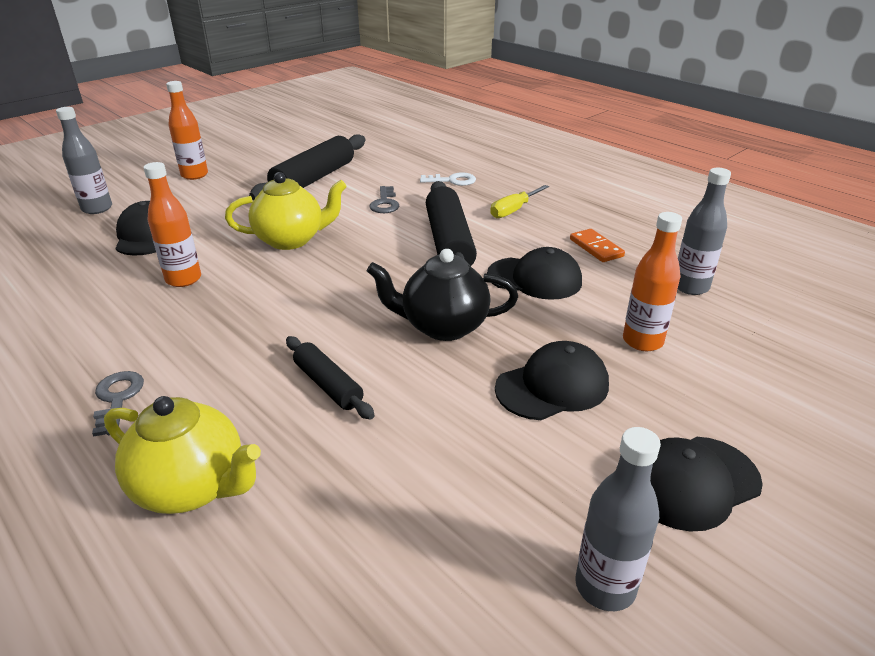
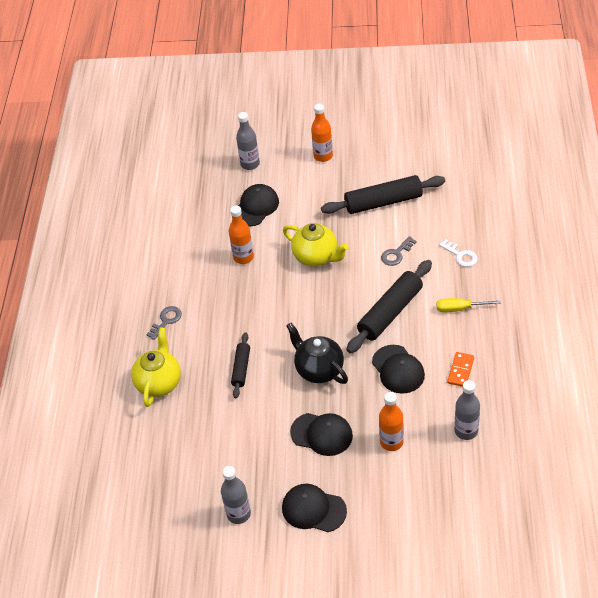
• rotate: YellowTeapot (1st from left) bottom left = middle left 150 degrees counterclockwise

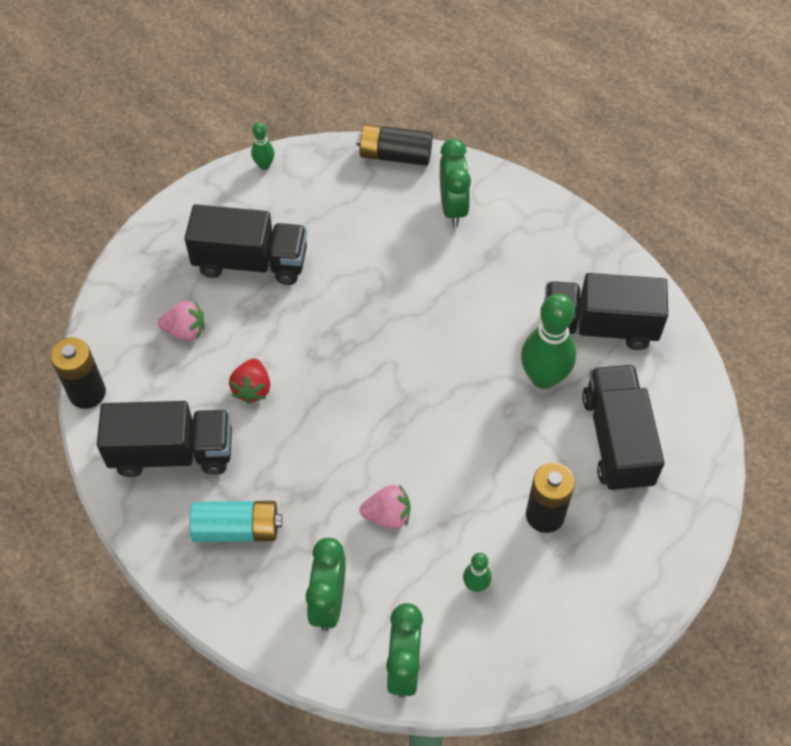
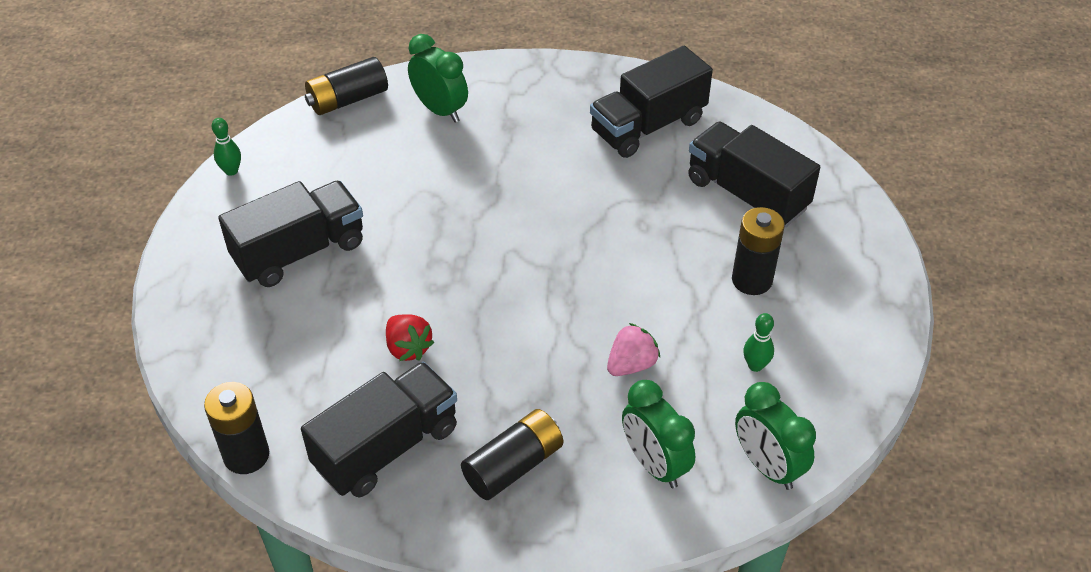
• delete: PinkStrawberry (1st from left) middle left
• delete: GreenBowlingPin (3rd from left) middle right
• recolor: TurquoiseBattery bottom left to BlackBattery (3rd from left) bottom centre

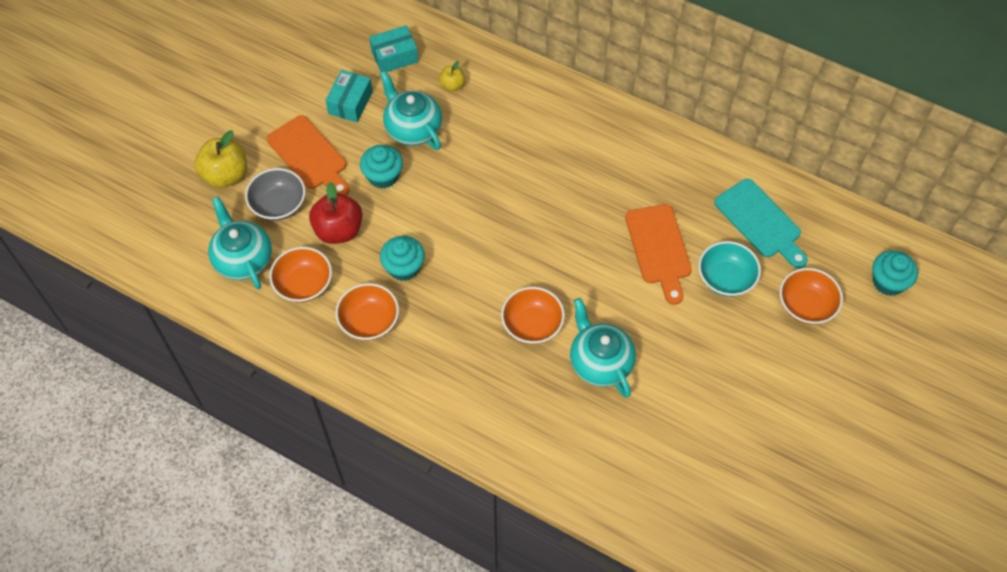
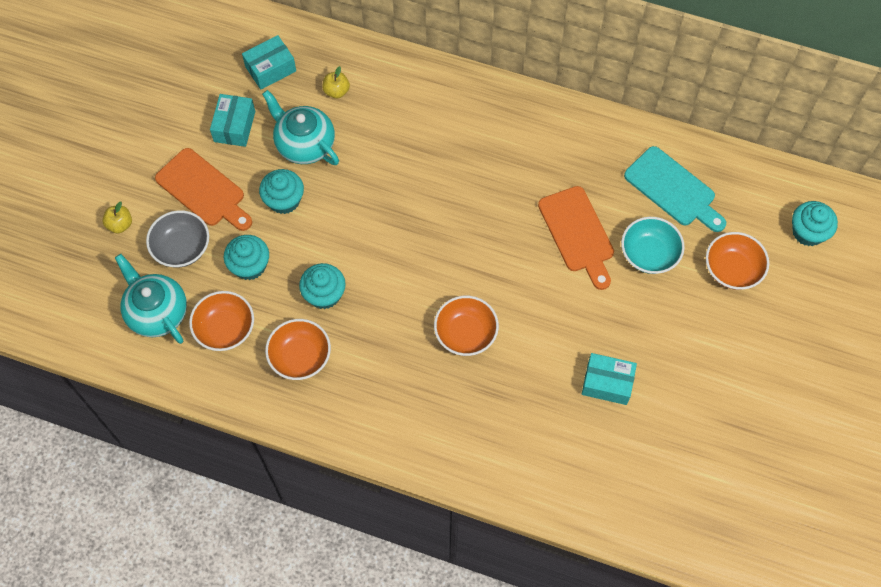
• delete: TurquoiseTeapot (3rd from left) centre
• insert: TurquoiseBox (3rd from left) middle right
• replace: RedApple middle left to TurquoiseCupcake (1st from left) middle left
• resize: YellowApple (1st from left) top left = middle left x0.54

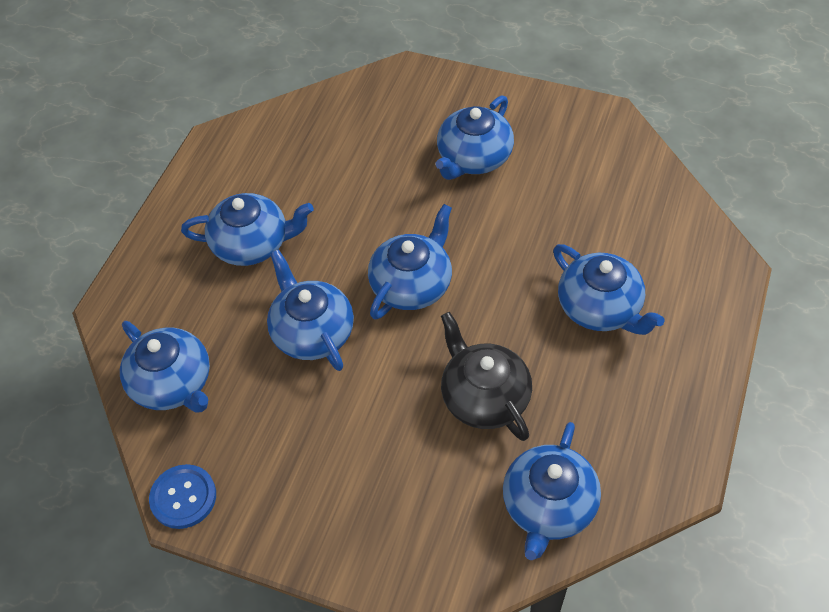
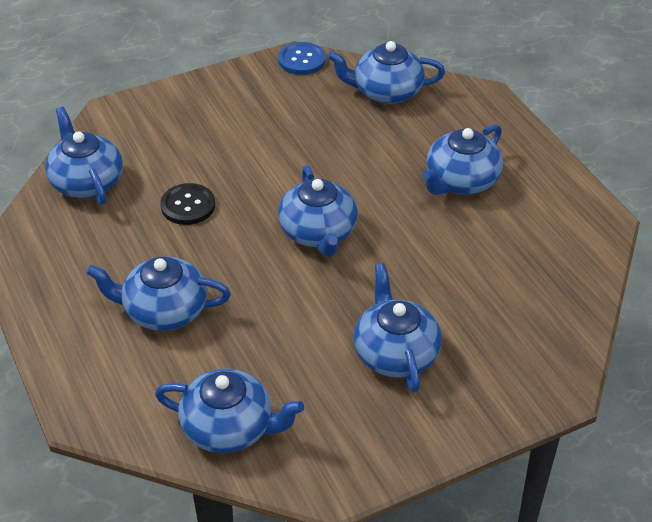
• move: BlueTeapot (3rd from left) centre to bottom centre
• replace: BlackTeapot centre to BlackButton middle left

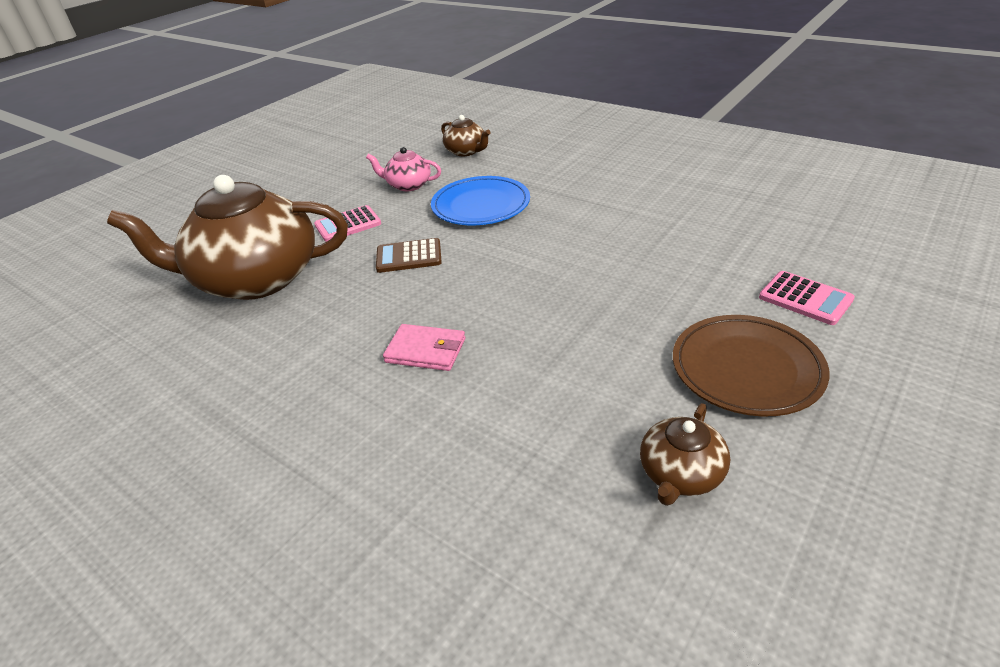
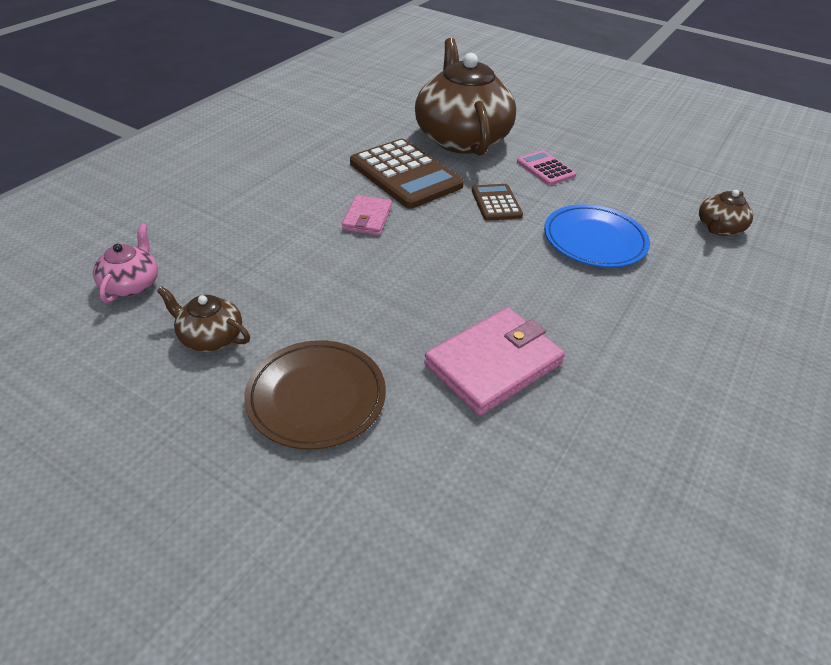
• delete: PinkCalculator (2nd from left) middle right
• insert: BrownCalculator (1st from left) top centre
• insert: PinkWallet (2nd from left) centre
• move: PinkTeapot top centre to middle left

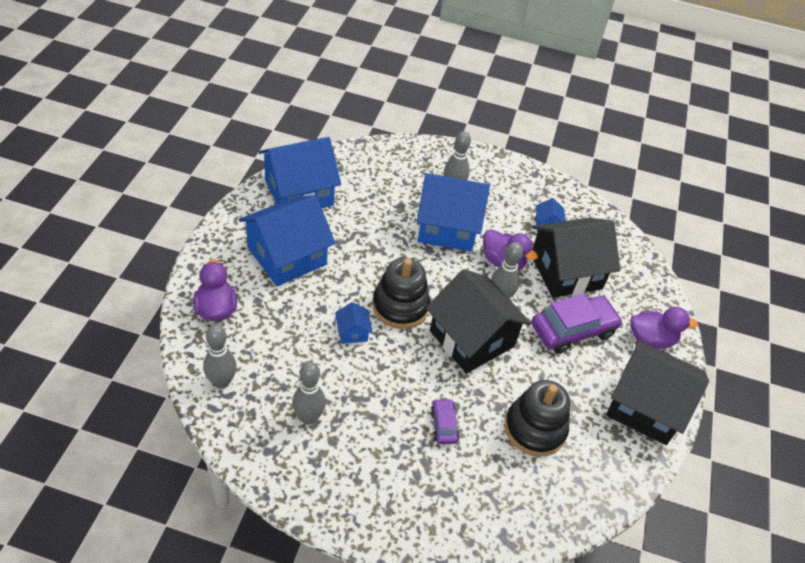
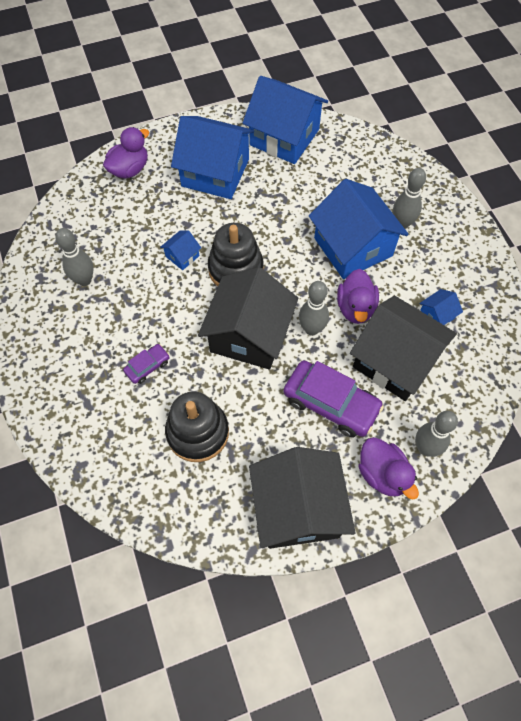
• move: GreyBowlingPin (1st from left in the first image) middle left to GreyBowlingPin (4th from left) middle right

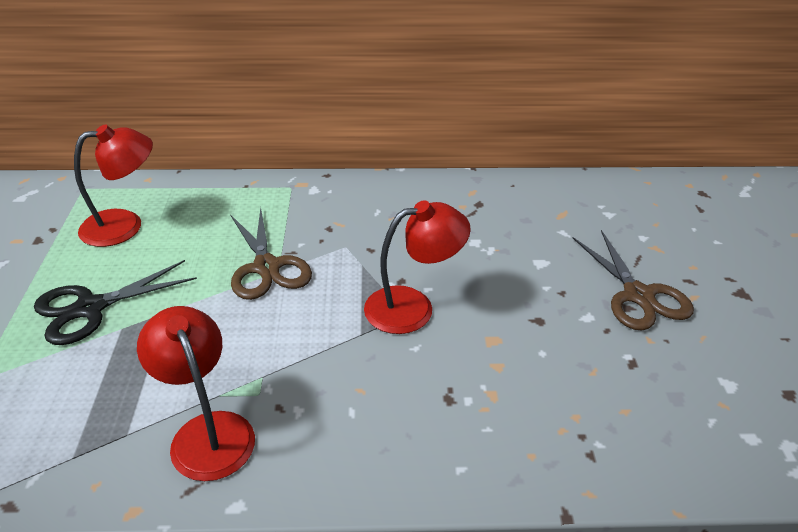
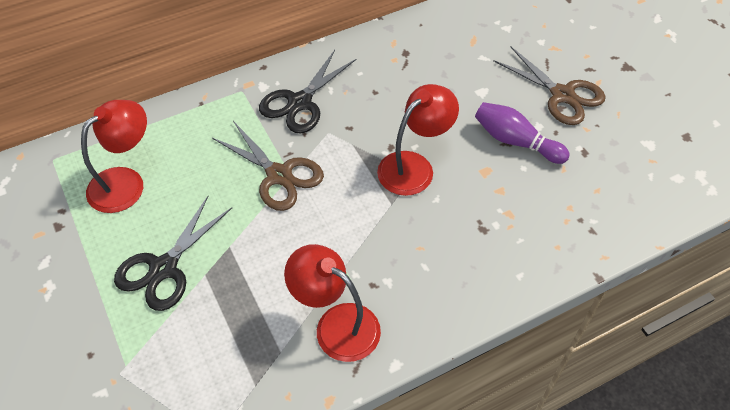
• insert: BlackScissors (2nd from left) top centre
• insert: PurpleBowlingPin top right

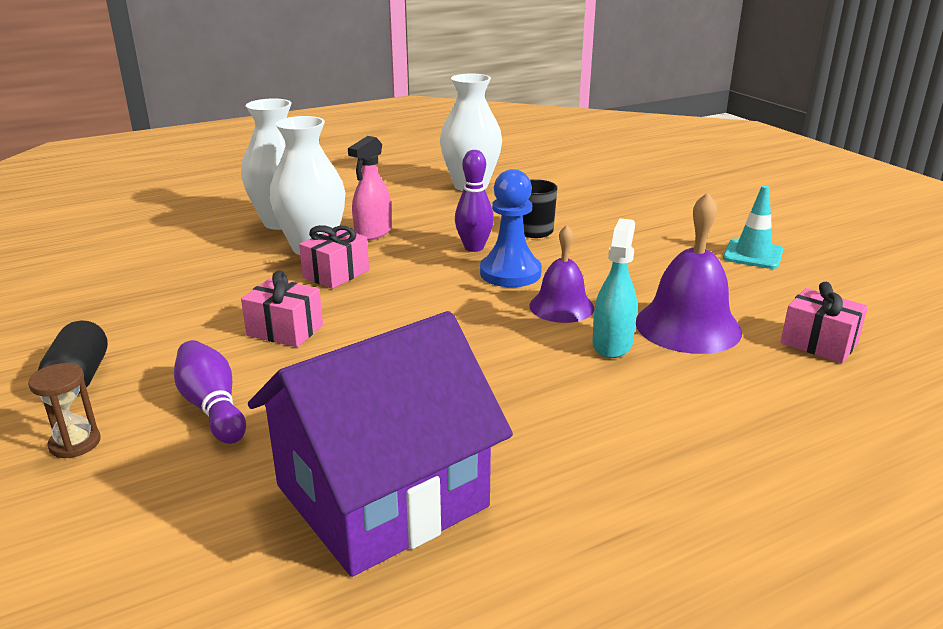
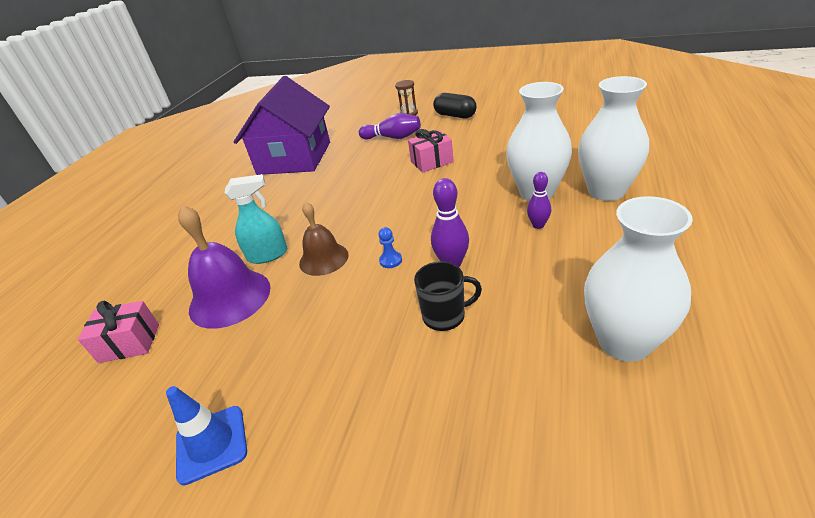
• delete: PinkGift (2nd from left) centre
• replace: PinkSprayBottle top centre to PurpleBowlingPin (3rd from left) centre
• recolor: PurpleBell (1st from left) centre to BrownBell centre
• recolor: TurquoiseTrafficCone middle right to BlueTrafficCone bottom left
• rotate: TurquoiseSprayBottle centre = middle left 75 degrees counterclockwise
• resize: BluePawn centre = centre x0.43

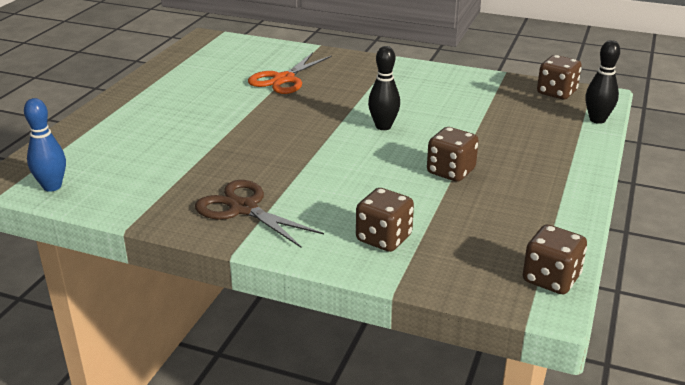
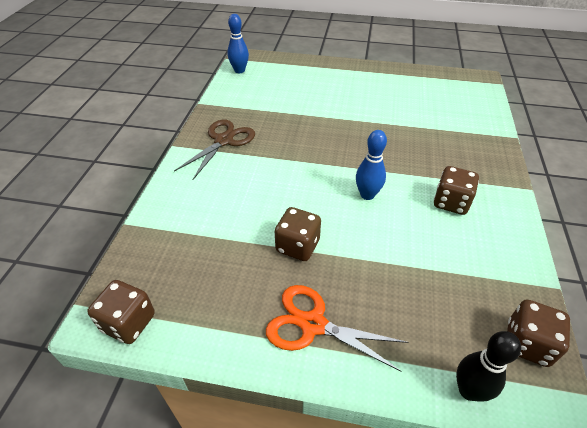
• move: OrangeScissors top centre to bottom centre
• move: BrownDice (1st from left in the first image) centre to BrownDice (3rd from left) middle right
• recolor: BlackBowlingPin (1st from left) top centre to BlueBowlingPin (2nd from left) centre

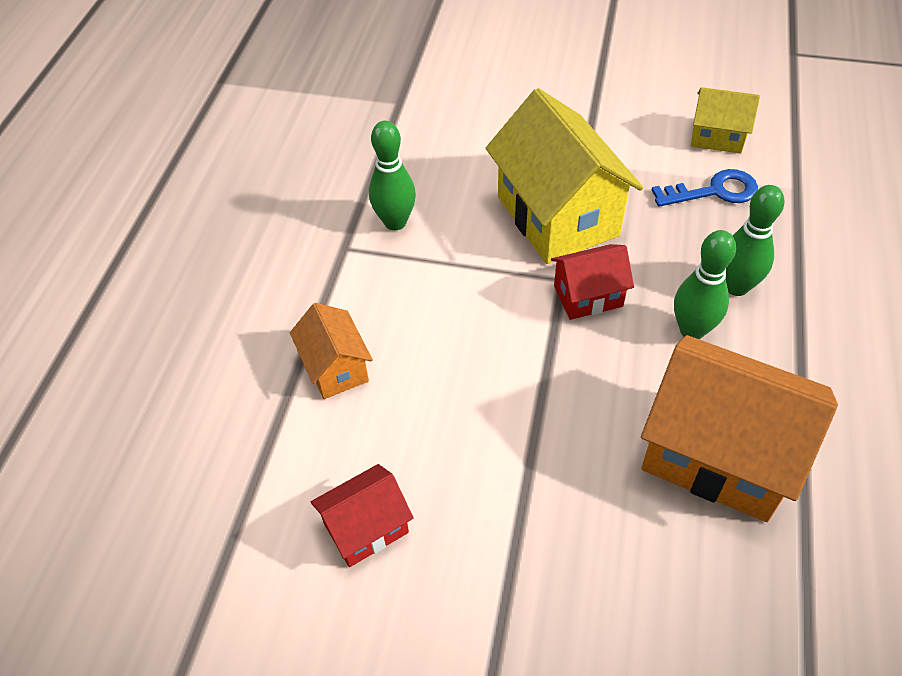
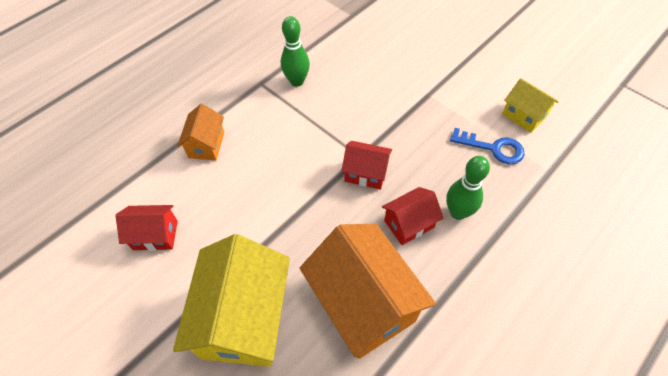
• move: YellowHouse (1st from left) top centre to bottom centre
• replace: GreenBowlingPin (2nd from left) middle right to RedHouse (3rd from left) centre

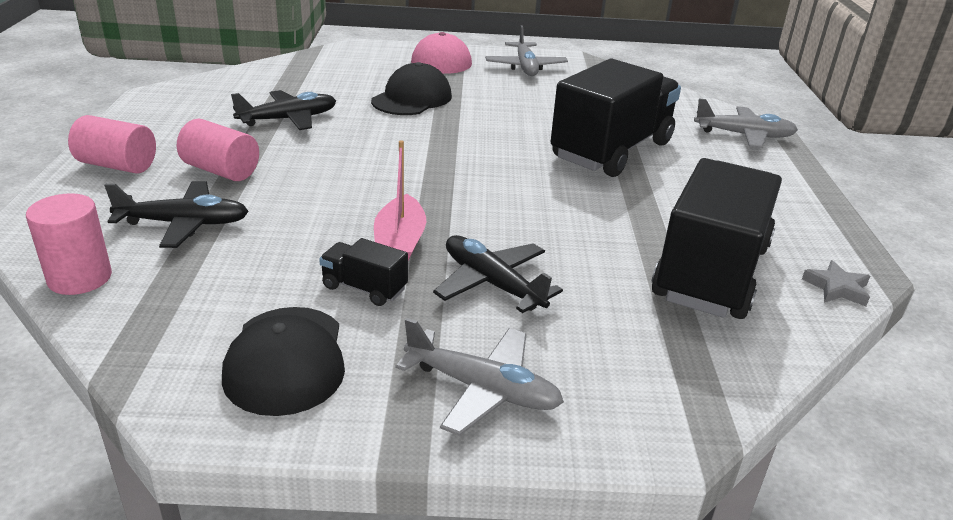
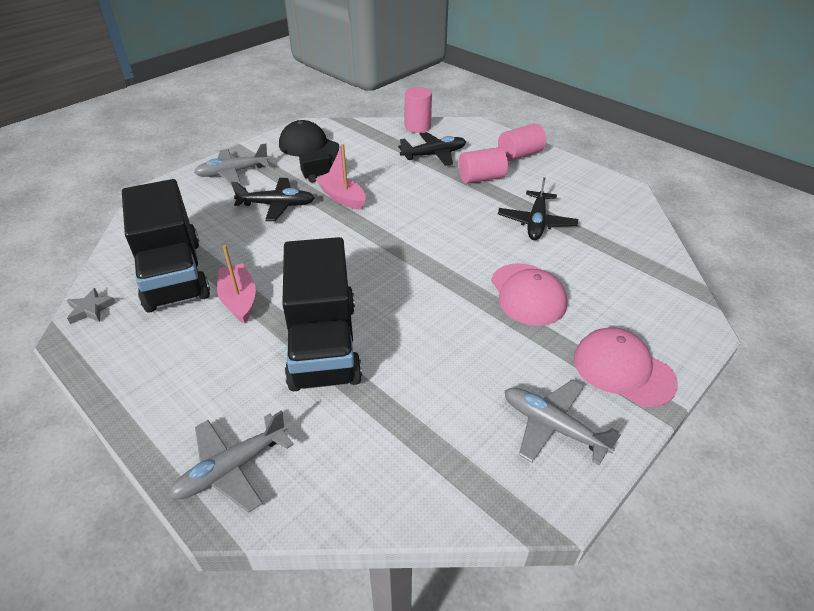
• insert: PinkBoat (1st from left) middle left
• recolor: BlackCap (2nd from left) top centre to PinkCap (1st from left) centre
• rotate: BlackPlane (1st from left in the first image) middle left = top centre 150 degrees counterclockwise

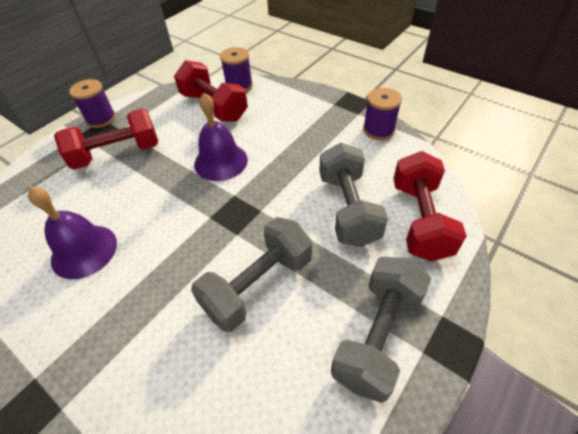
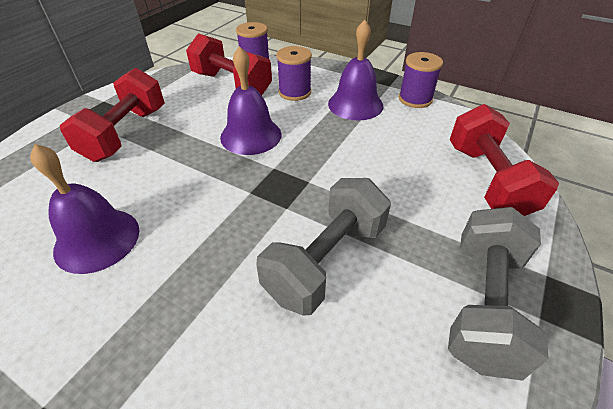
• delete: GreyDumbbell (2nd from left) centre
• insert: PurpleBell (3rd from left) top centre
• move: PurpleSpool (1st from left in the first image) top left to PurpleSpool (2nd from left) top centre
• rotate: RedDumbbell (1st from left) top left = top left 45 degrees counterclockwise

